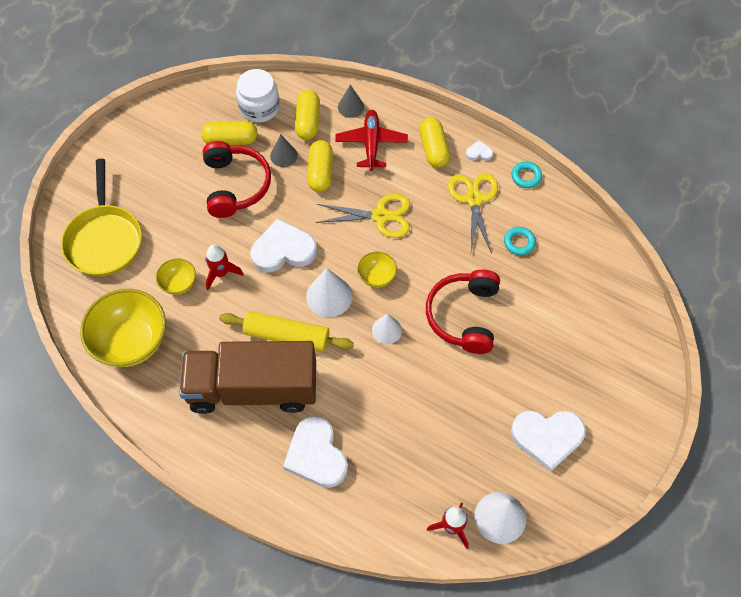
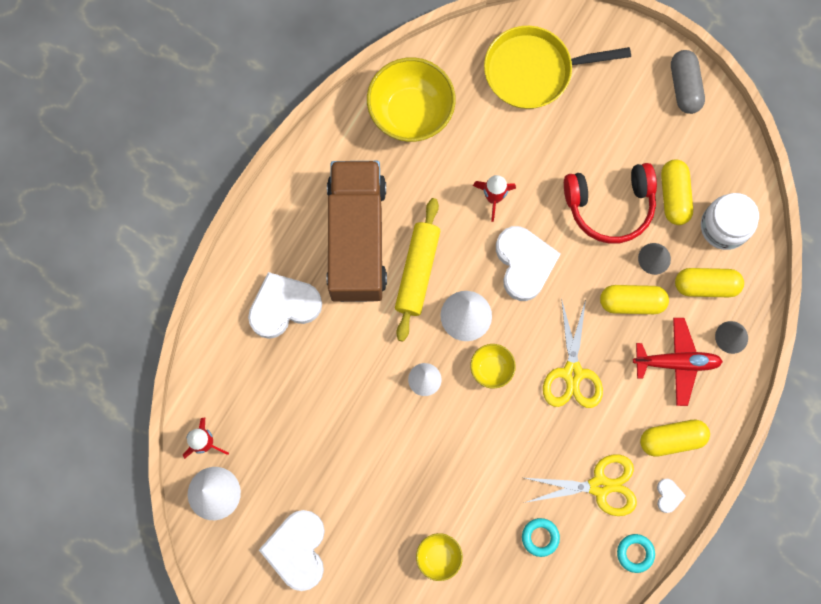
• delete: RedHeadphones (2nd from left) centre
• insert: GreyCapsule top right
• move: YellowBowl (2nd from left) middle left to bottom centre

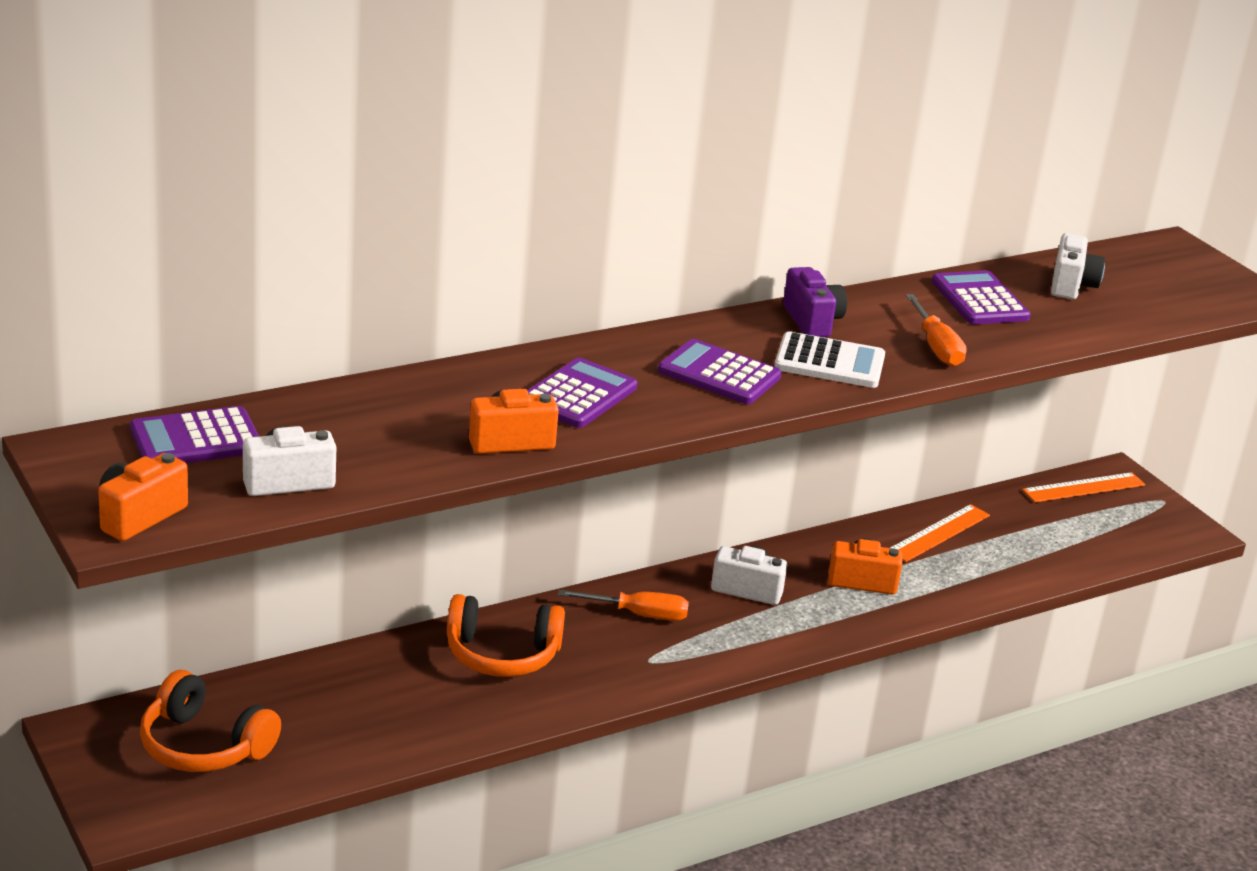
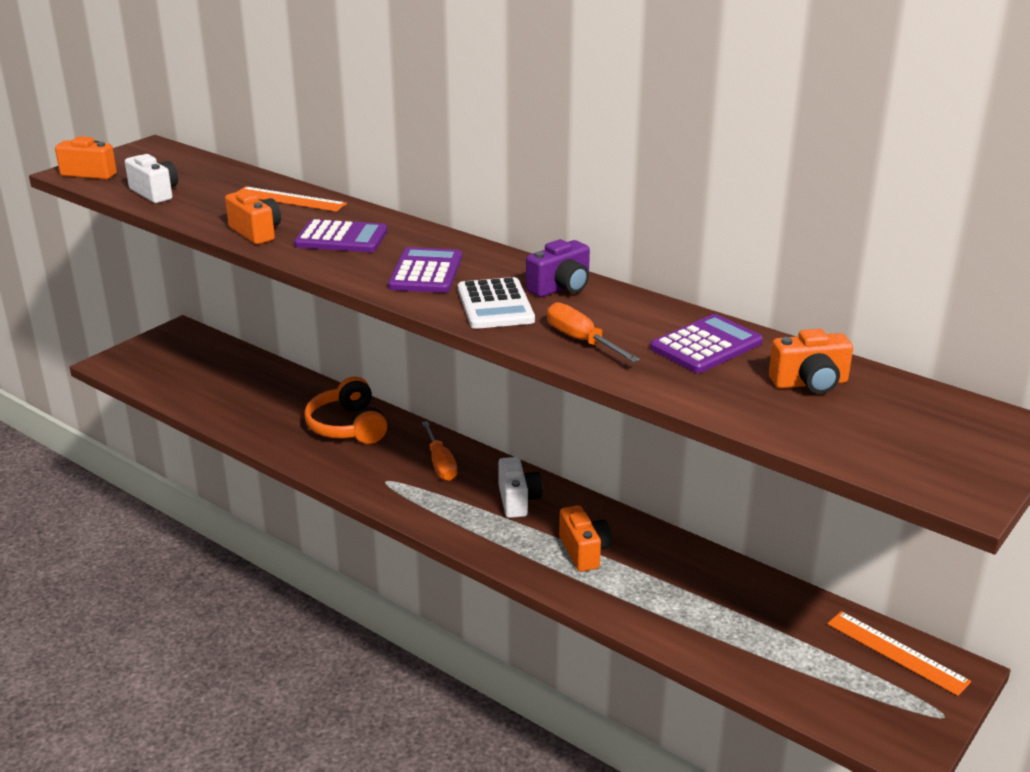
• delete: PurpleCalculator (1st from left) middle left
• delete: OrangeHeadphones (1st from left) bottom left
• move: OrangeRuler (1st from left) middle right to top left
• recolor: WhiteCamera (3rd from left) top right to OrangeCamera (4th from left) middle right
• rotate: OrangeScrewdriver (2nd from left) middle right = centre 90 degrees clockwise

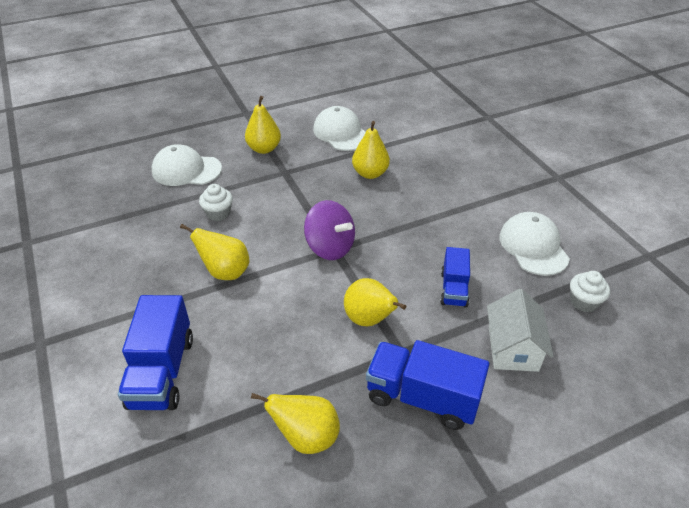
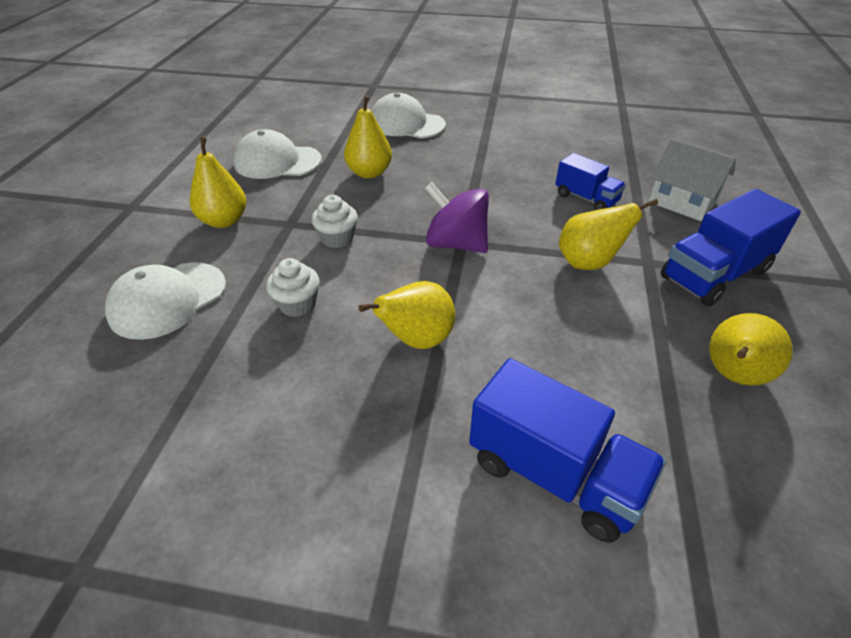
• move: WhiteCap (3rd from left) middle right to top centre
• move: WhiteCupcake (2nd from left) middle right to centre
• rotate: PurpleSpinningTop centre = centre 135 degrees counterclockwise

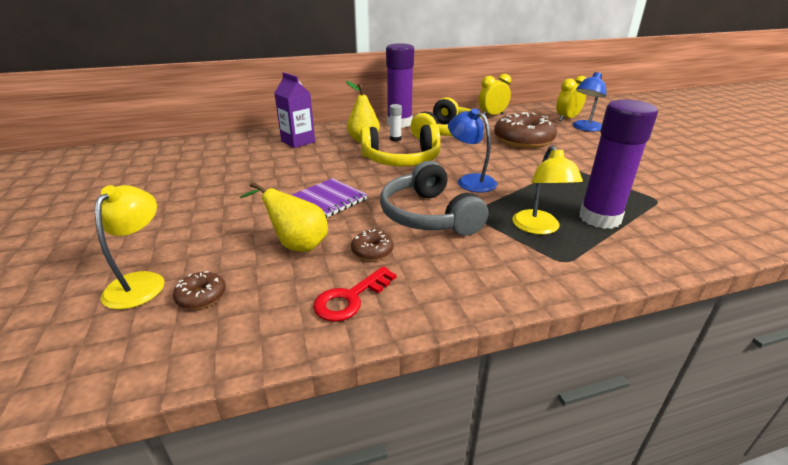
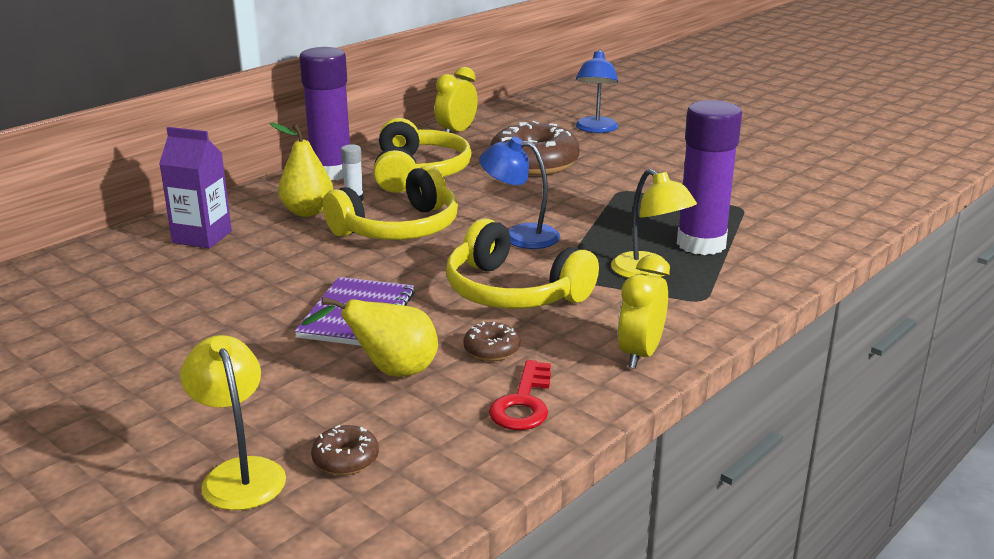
• move: YellowClock (2nd from left) top right to centre
• recolor: GreyHeadphones centre to YellowHeadphones (3rd from left) centre

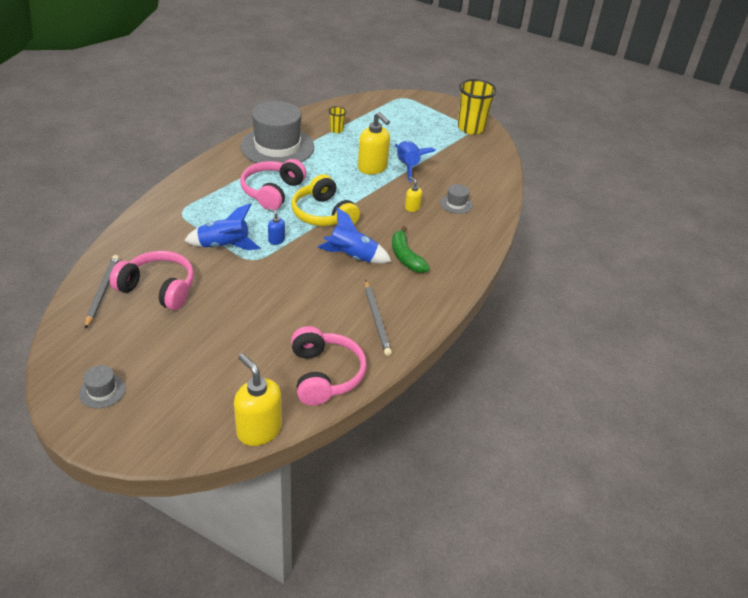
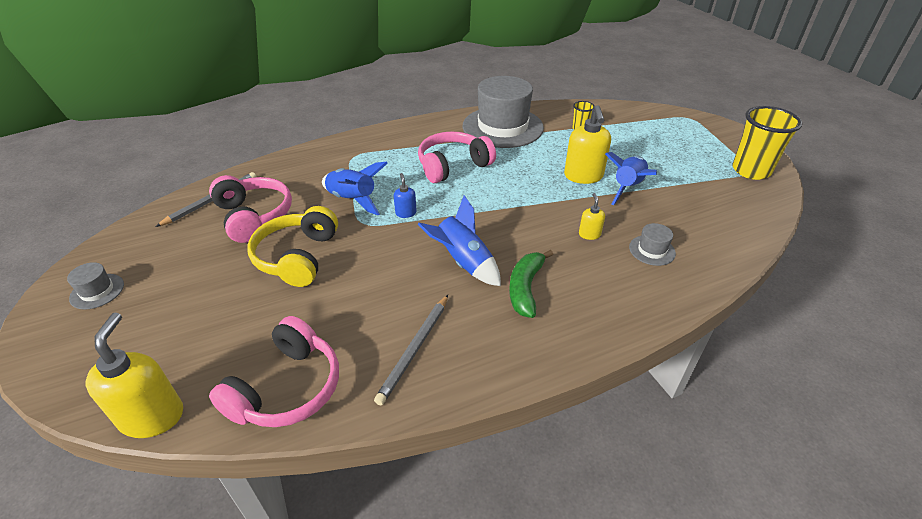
• move: YellowHeadphones centre to middle left

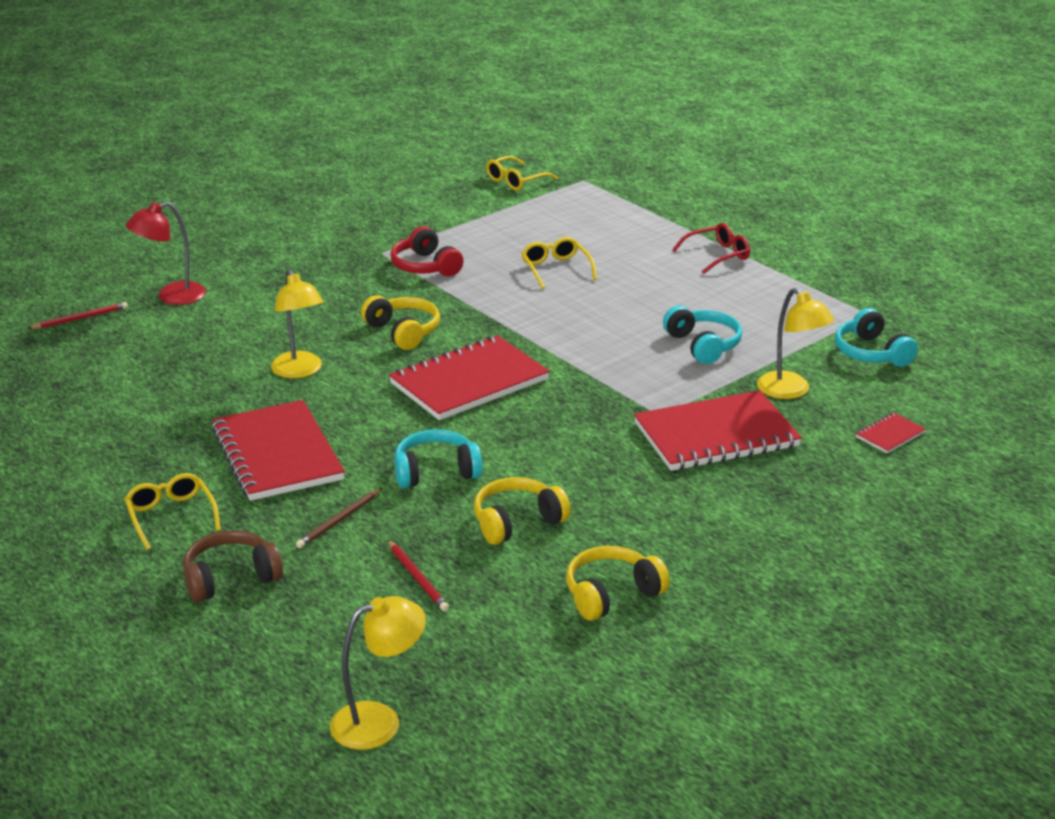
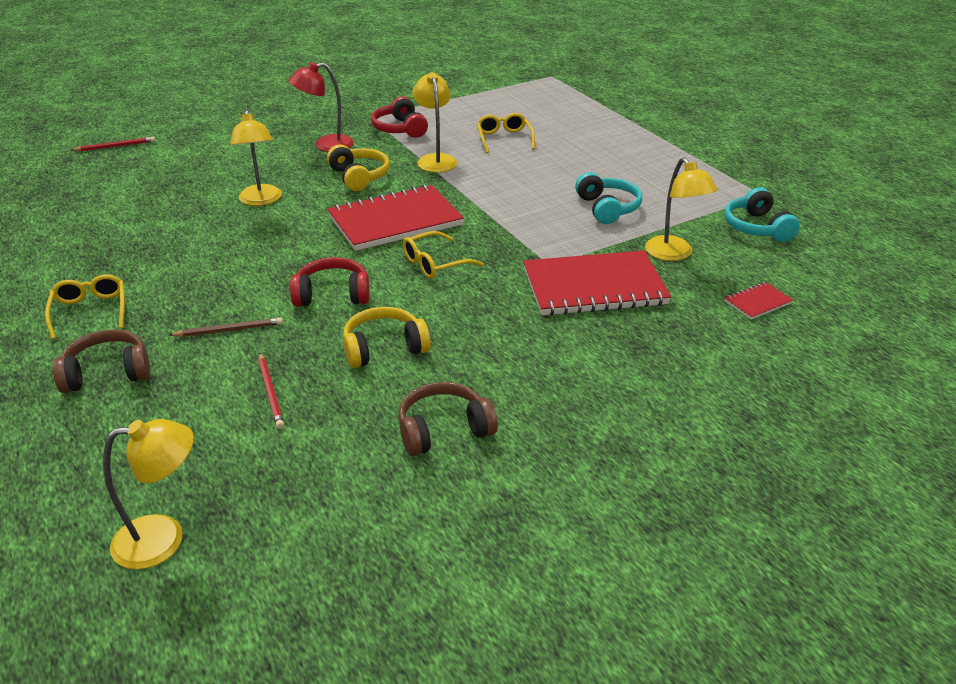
• delete: RedNotebook (1st from left) middle left
• delete: RedGlasses top right
• insert: YellowLamp (3rd from left) top centre
• move: RedLamp top left to top centre
• move: YellowGlasses (2nd from left) top centre to centre
• recolor: TurquoiseHeadphones (1st from left) centre to RedHeadphones (1st from left) centre
• recolor: YellowHeadphones (3rd from left) bottom centre to BrownHeadphones (2nd from left) centre
• rotate: BrownPencil middle left = middle left 150 degrees counterclockwise

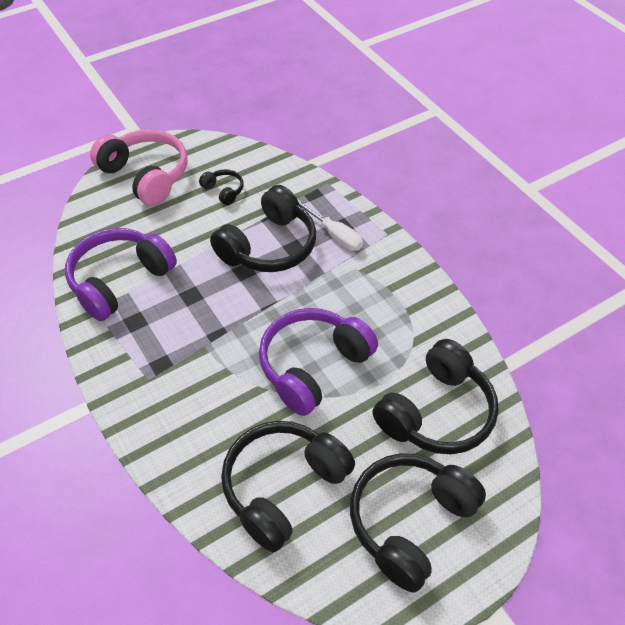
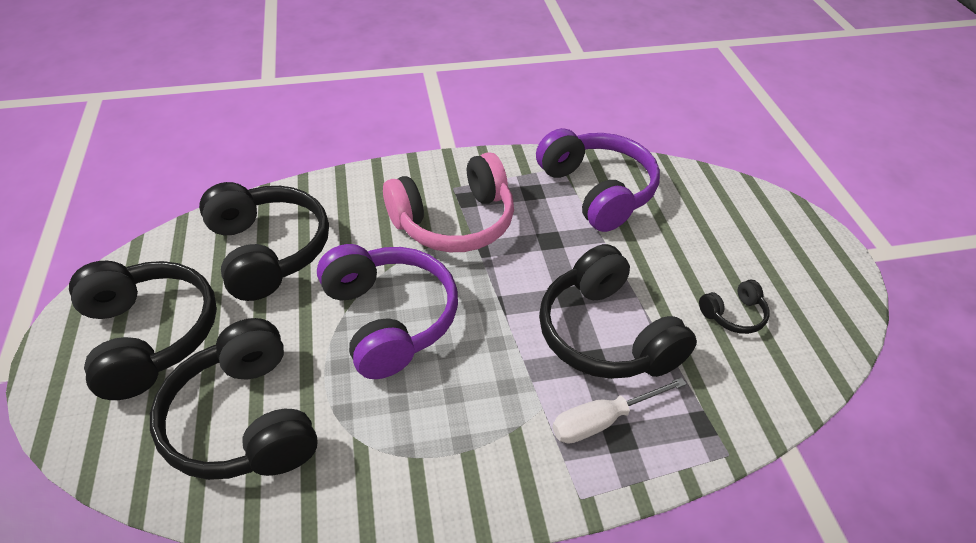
• move: PinkHeadphones top left to centre

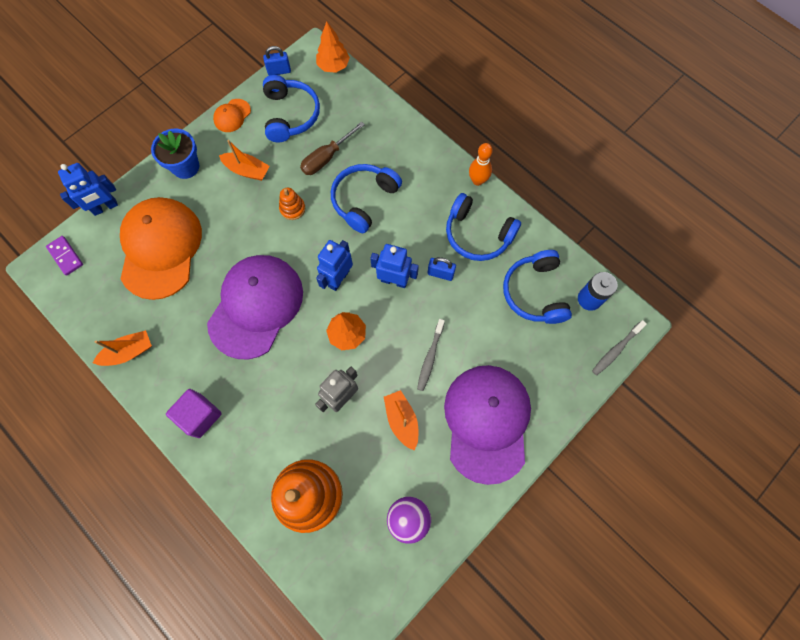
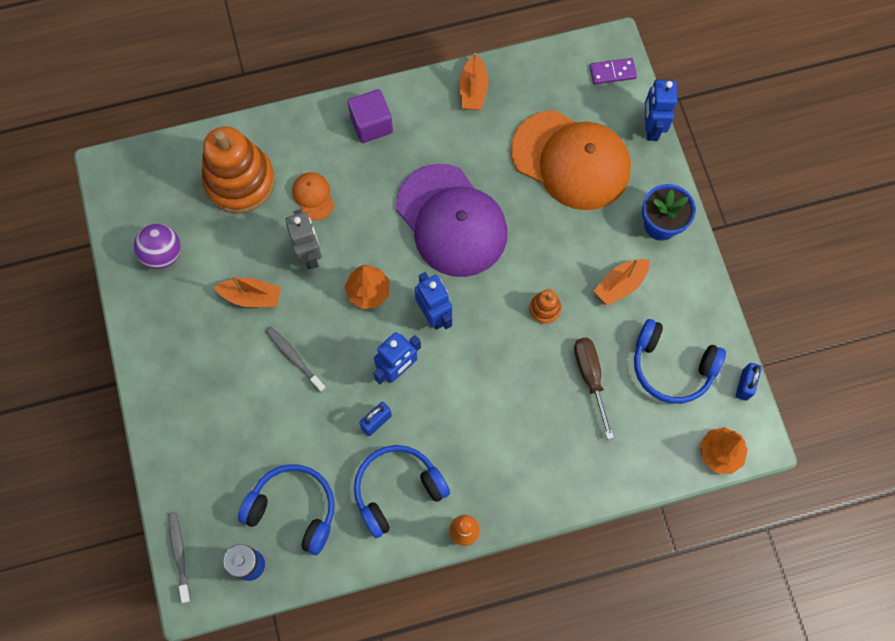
• delete: BlueHeadphones (2nd from left) top centre
• delete: PurpleCap (2nd from left) centre
• move: OrangeCap (2nd from left in the first image) top left to OrangeCap (1st from left) top centre

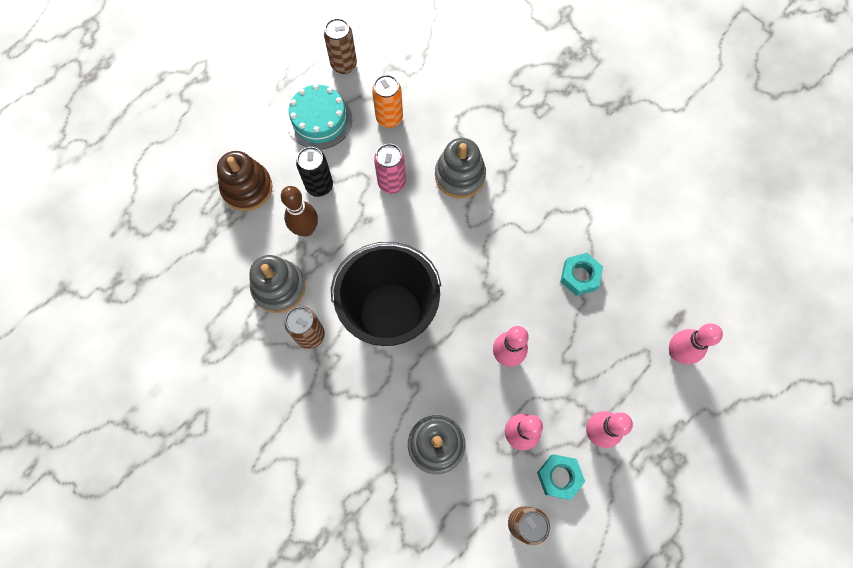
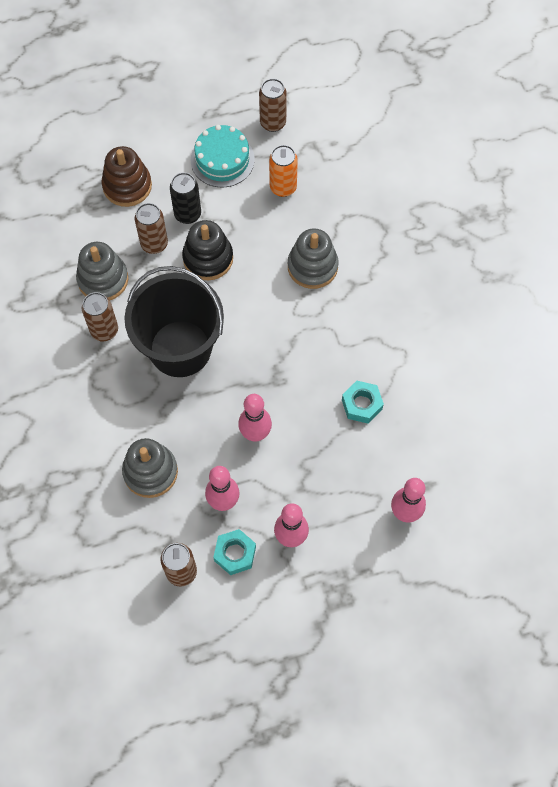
• delete: PinkCan top centre
• insert: BlackStackingToy top centre
• replace: BrownBowlingPin centre to BrownCan (2nd from left) top left

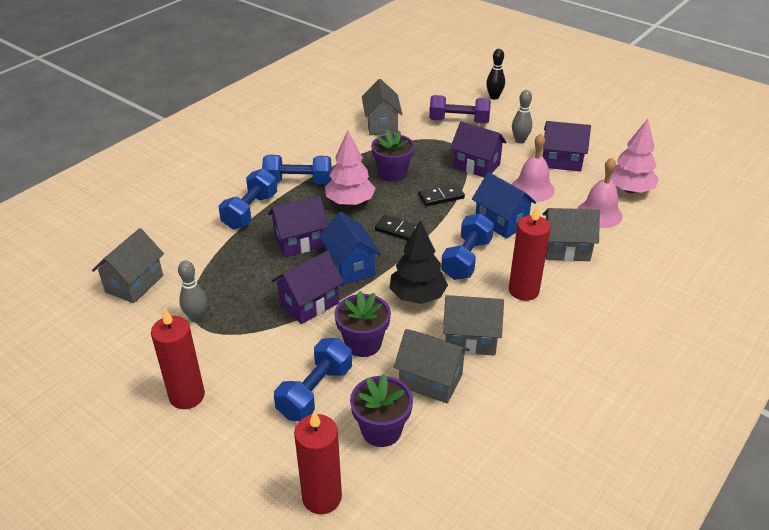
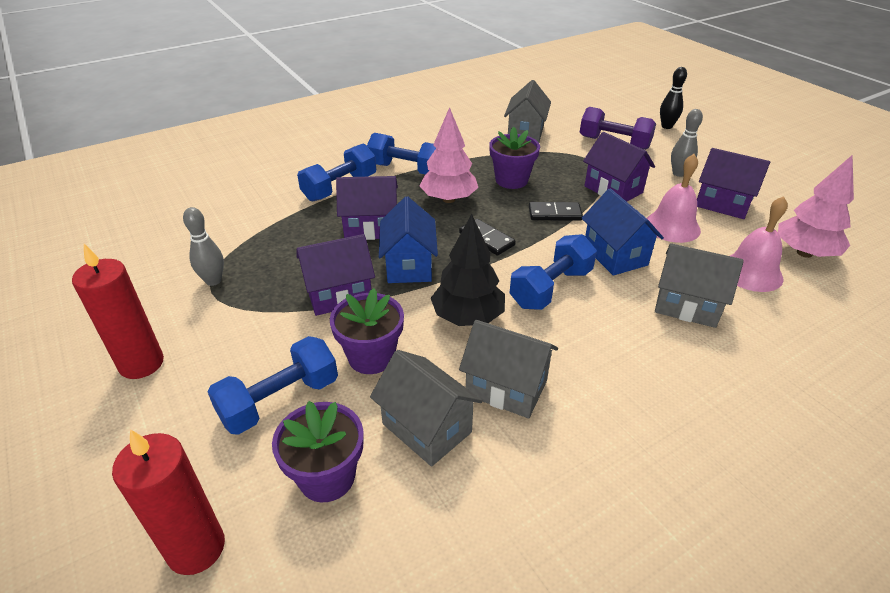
• delete: GreyHouse (1st from left) middle left
• delete: RedCandle (3rd from left) middle right

